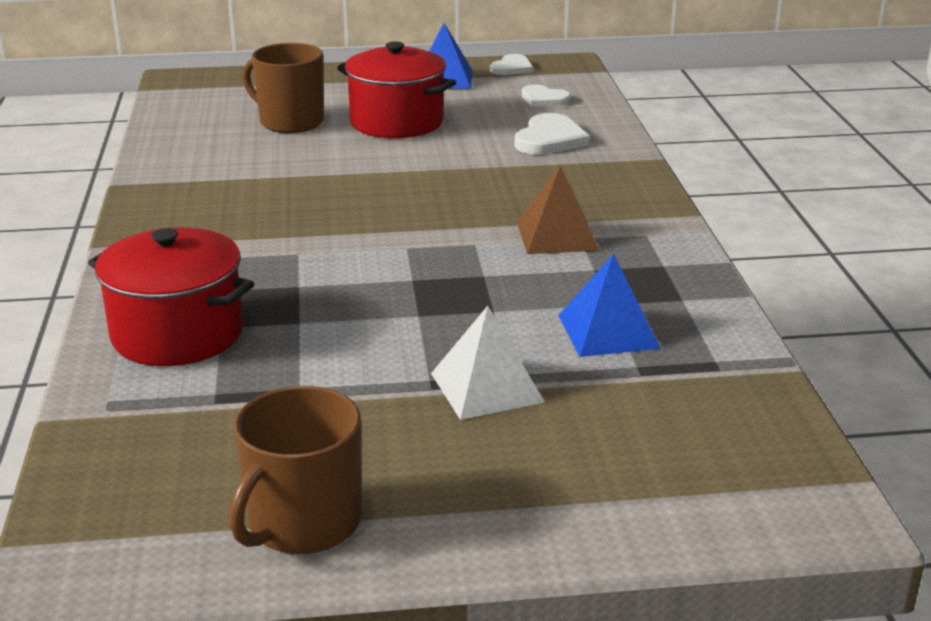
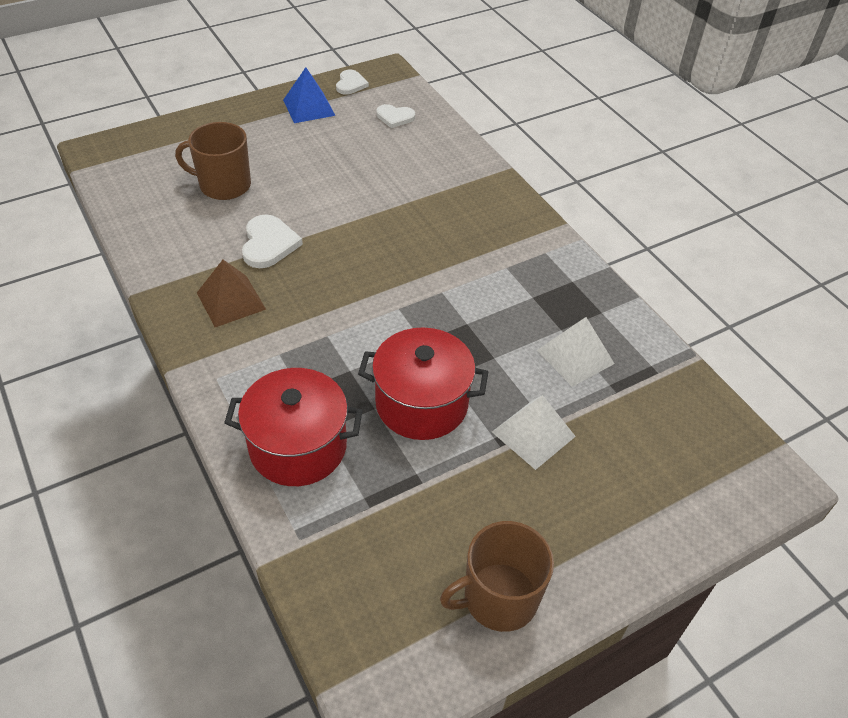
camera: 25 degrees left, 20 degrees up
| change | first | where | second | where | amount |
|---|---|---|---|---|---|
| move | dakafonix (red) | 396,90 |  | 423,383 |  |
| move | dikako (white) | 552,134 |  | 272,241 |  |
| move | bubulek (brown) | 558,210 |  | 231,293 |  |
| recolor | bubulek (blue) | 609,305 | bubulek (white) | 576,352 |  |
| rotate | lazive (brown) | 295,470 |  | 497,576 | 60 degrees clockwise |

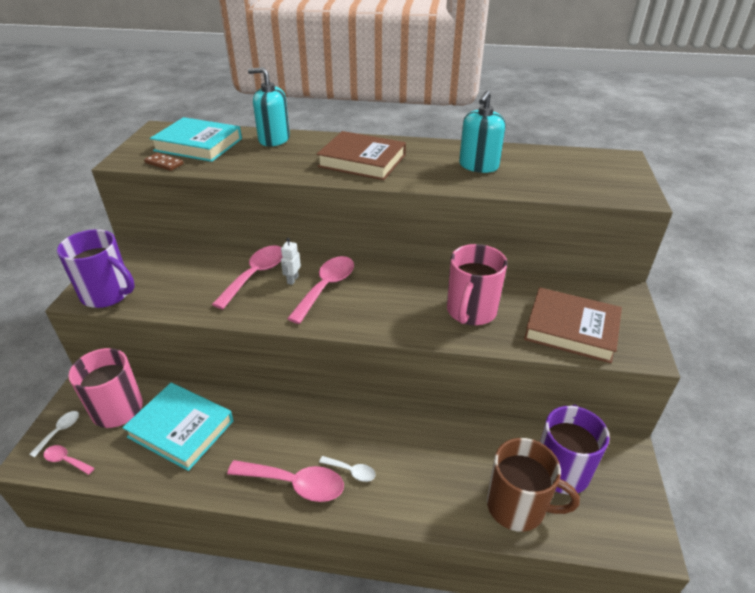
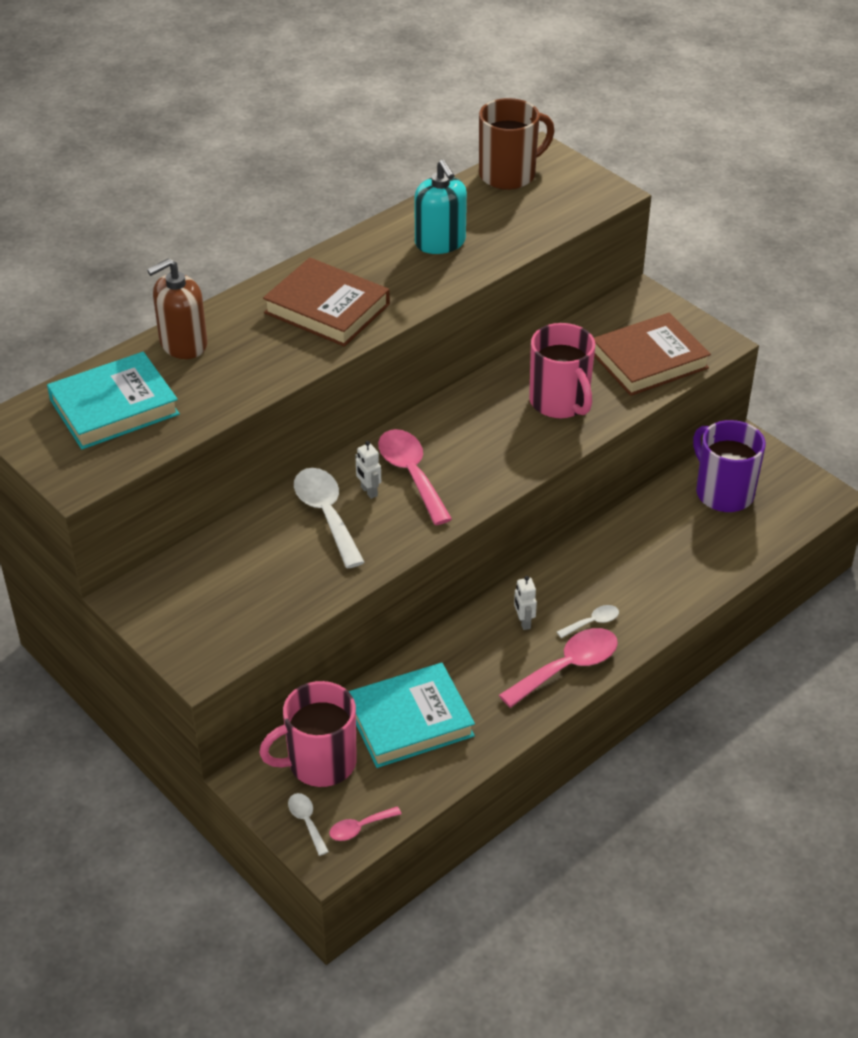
camera: 50 degrees left, 5 degrees up
| change | first | where | second | where | amount |
|---|---|---|---|---|---|
| recolor | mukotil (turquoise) | 269,106 | mukotil (brown) | 177,308 |  |
| rotate | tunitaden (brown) | 361,155 |  | 326,302 | 60 degrees clockwise |
| delete | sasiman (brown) | 164,161 |  |  |  |
| delete | lazive (purple) | 96,268 |  |  |  |
| recolor | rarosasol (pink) | 247,277 | rarosasol (white) | 329,518 |  |
| move | lazive (brown) | 533,485 |  | 517,144 |  |
| insert |  |  | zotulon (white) | 525,603 |  |

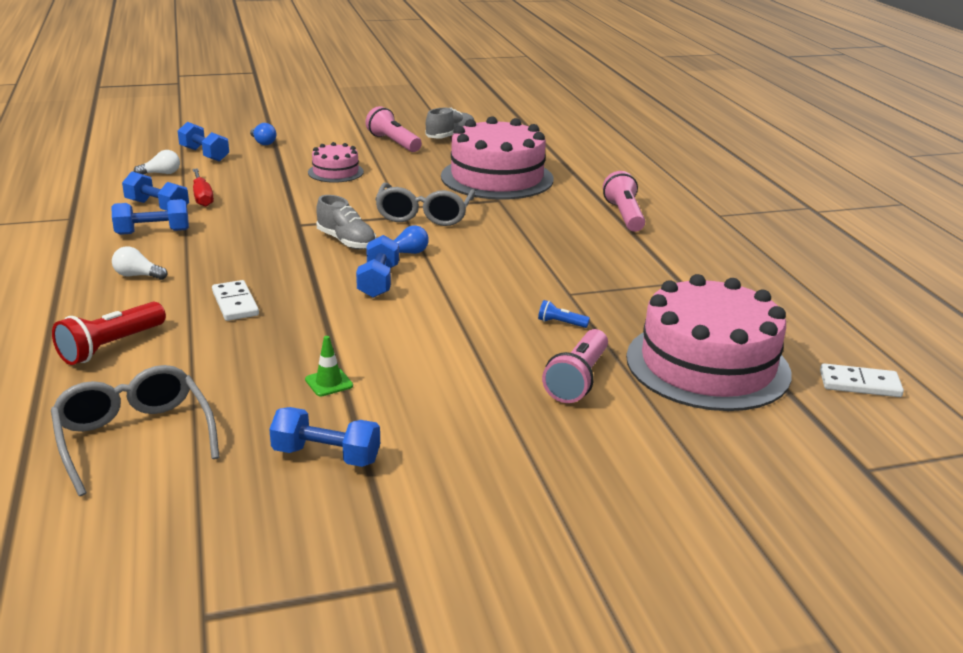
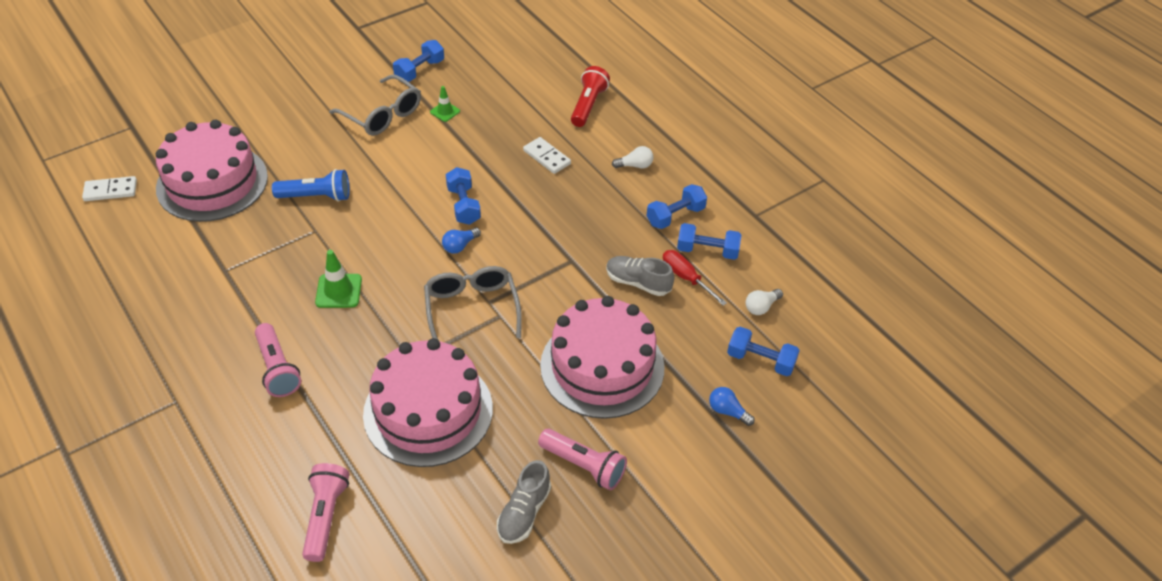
camera: 160 degrees right, 20 degrees up
| change | first | where | second | where | amount |
|---|---|---|---|---|---|
| resize | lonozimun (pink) | 336,162 |  | 602,357 | x2.04 |
| move | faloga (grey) | 346,222 |  | 640,276 |  |
| resize | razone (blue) | 564,314 |  | 311,185 | x2.04 |
| move | razone (pink) | 575,366 |  | 325,512 |  |
| move | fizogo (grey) | 135,430 |  | 375,105 |  |
| rotate | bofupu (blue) | 324,437 |  | 418,61 | 45 degrees counterclockwise |
| insert |  |  | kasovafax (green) | 338,279 |  |

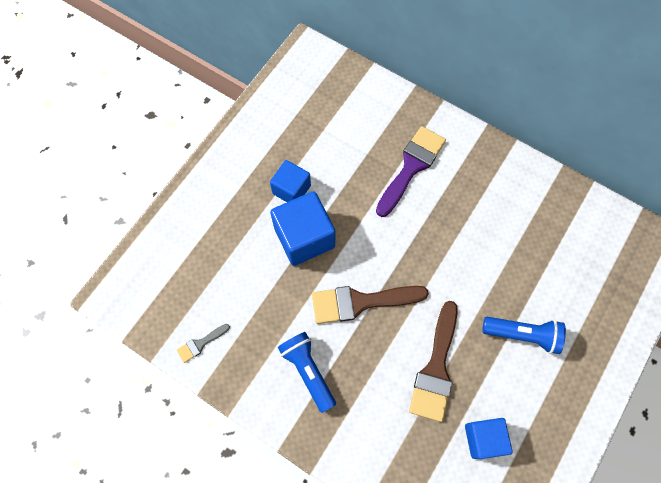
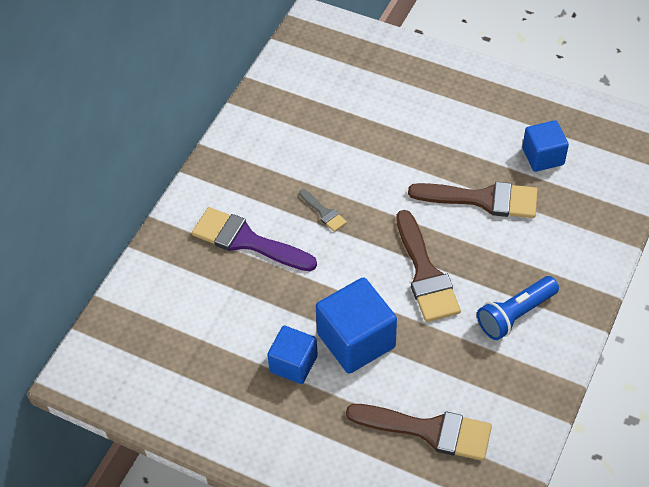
camera: 95 degrees left, 15 degrees down
| change | first | where | second | where | amount |
|---|---|---|---|---|---|
| delete | razone (blue) | 524,335 |  |  |  |
| move | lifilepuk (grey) | 203,343 |  | 323,211 |  |
| insert |  |  | lifilepuk (brown) | 419,432 |  |

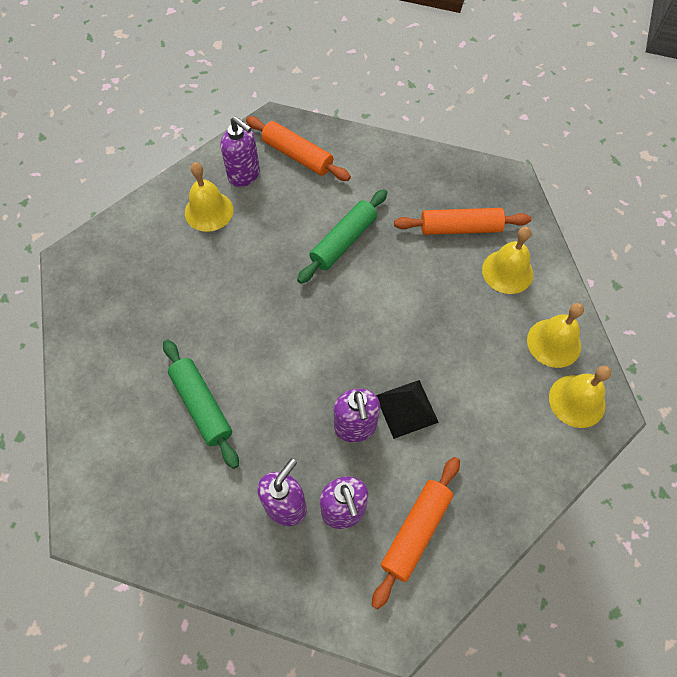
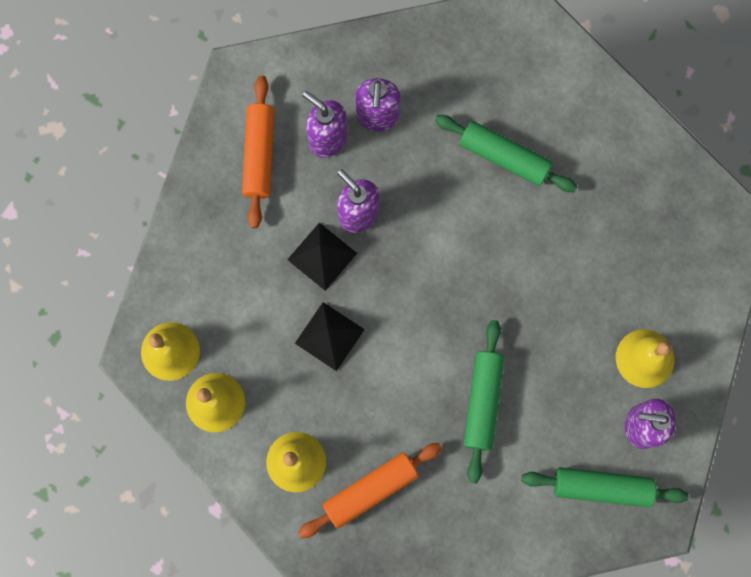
camera: 150 degrees right, 15 degrees up
| change | first | where | second | where | amount |
|---|---|---|---|---|---|
| recolor | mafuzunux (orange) | 298,148 | mafuzunux (green) | 605,487 |  |
| insert |  |  | bubulek (black) | 330,336 |  |

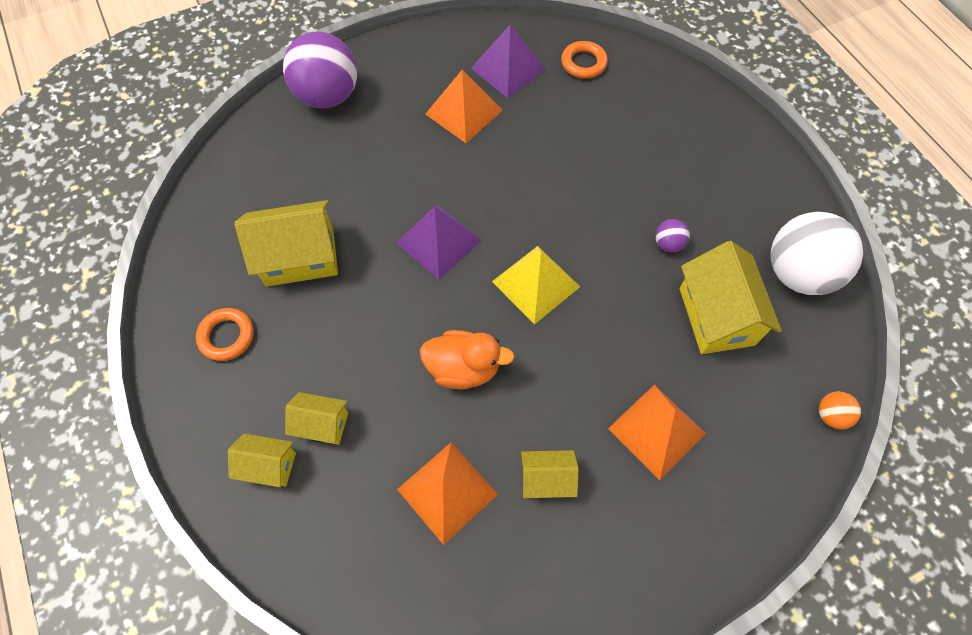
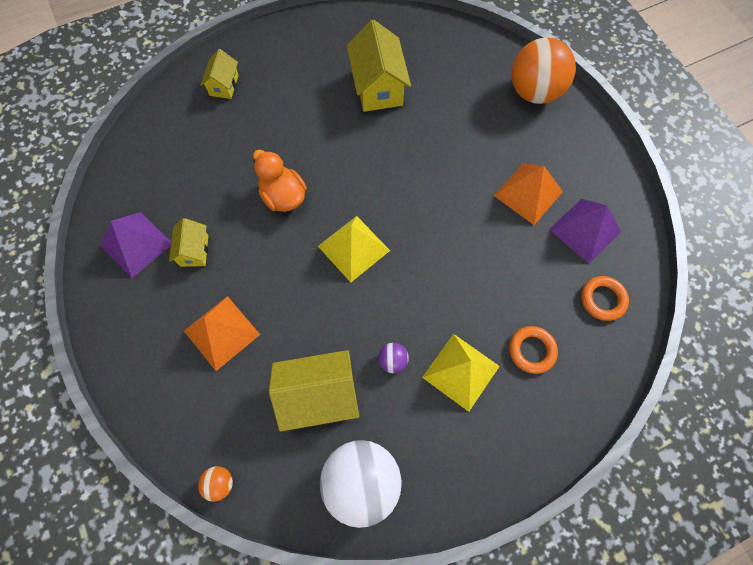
camera: 90 degrees right, 5 degrees up
| change | first | where | second | where | amount |
|---|---|---|---|---|---|
| recolor | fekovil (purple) | 320,70 | fekovil (orange) | 543,71 |  |
| move | bubulek (purple) | 439,243 |  | 135,245 |  |
| move | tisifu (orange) | 225,334 |  | 533,350 |  |
| rotate | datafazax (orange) | 467,359 |  | 280,181 | 135 degrees clockwise |
| delete | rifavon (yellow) | 316,418 |  |  |  |
| delete | bubulek (orange) | 447,493 |  |  |  |
| insert |  |  | bubulek (yellow) | 461,373 |  |

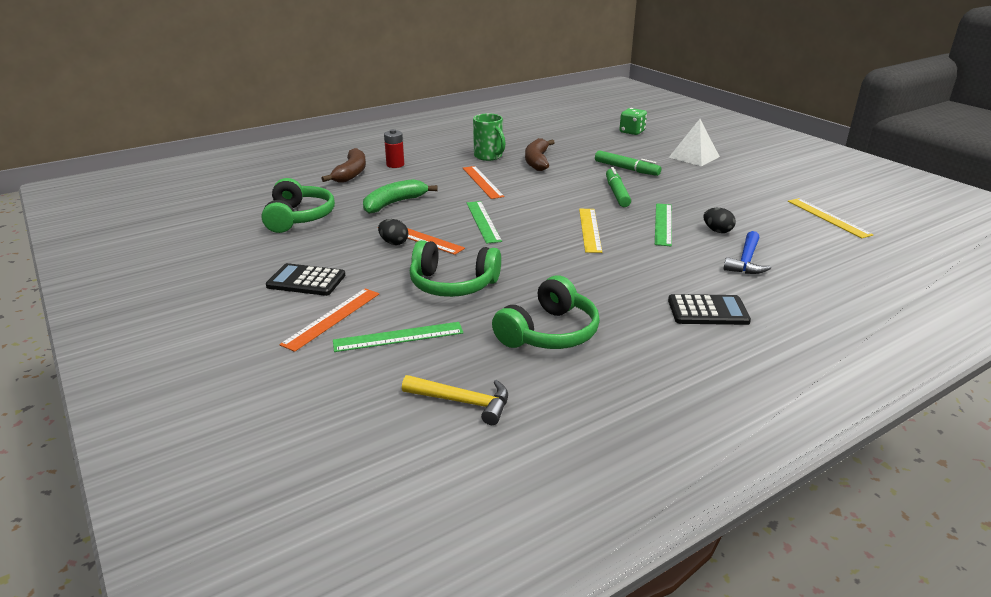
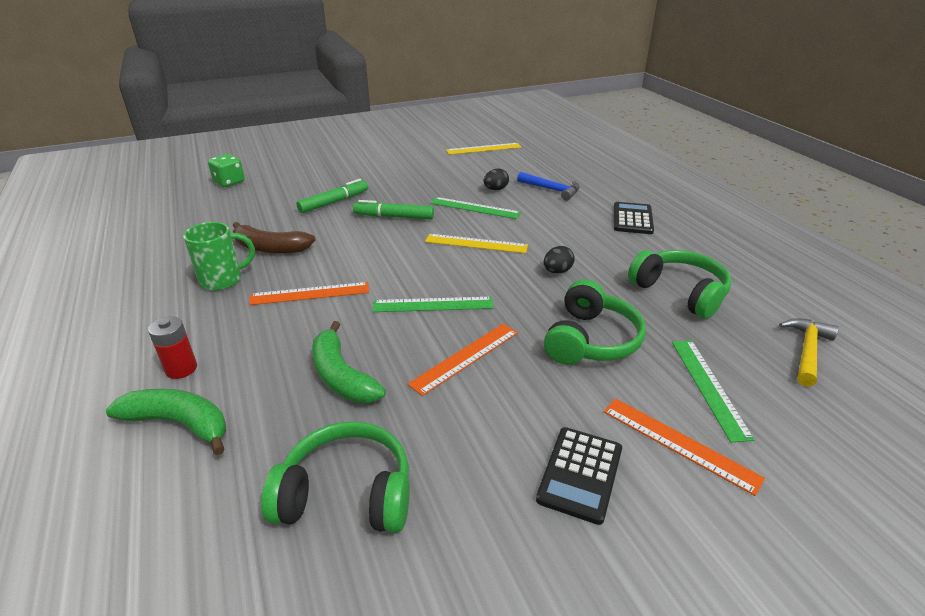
camera: 80 degrees left, 5 degrees up
| change | first | where | second | where | amount |
|---|---|---|---|---|---|
| delete | bubulek (white) | 694,142 |  |  |  |
| recolor | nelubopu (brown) | 343,165 | nelubopu (green) | 166,422 |  |
| move | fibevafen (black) | 393,232 |  | 559,260 |  |

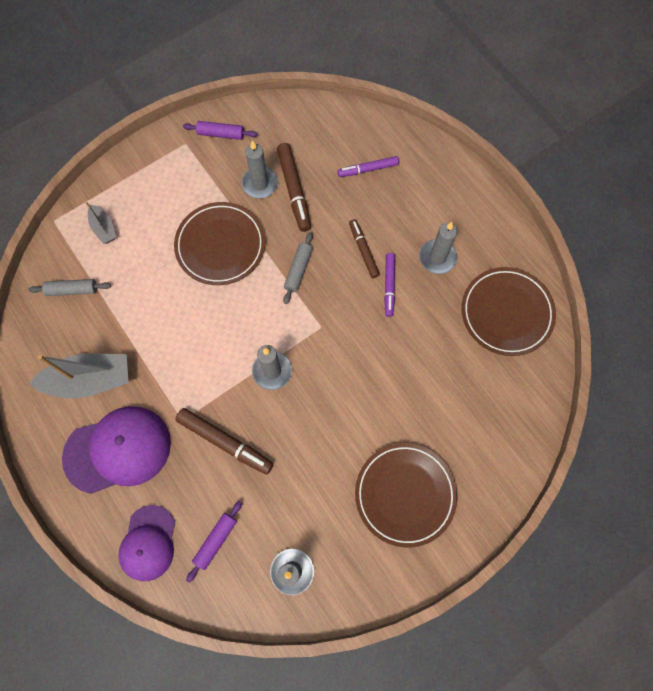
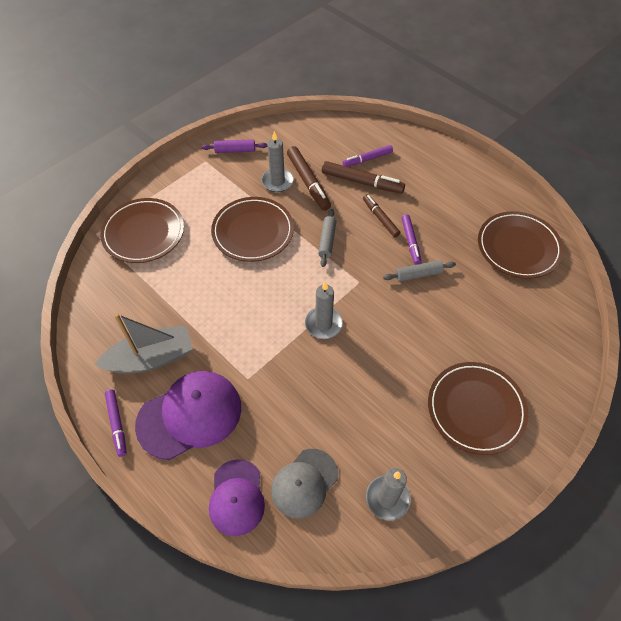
camera: 10 degrees left, 15 degrees down
| change | first | where | second | where | amount |
|---|---|---|---|---|---|
| replace | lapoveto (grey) | 100,222 | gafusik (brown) | 142,230 |  |
| delete | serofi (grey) | 438,248 |  |  |  |
| move | mafuzunux (grey) | 69,287 |  | 419,271 |  |
| move | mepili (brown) | 224,441 |  | 363,177 |  |
| replace | mafuzunux (purple) | 214,542 | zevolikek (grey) | 304,484 |  |
| insert |  |  | mepili (purple) | 116,423 |  |

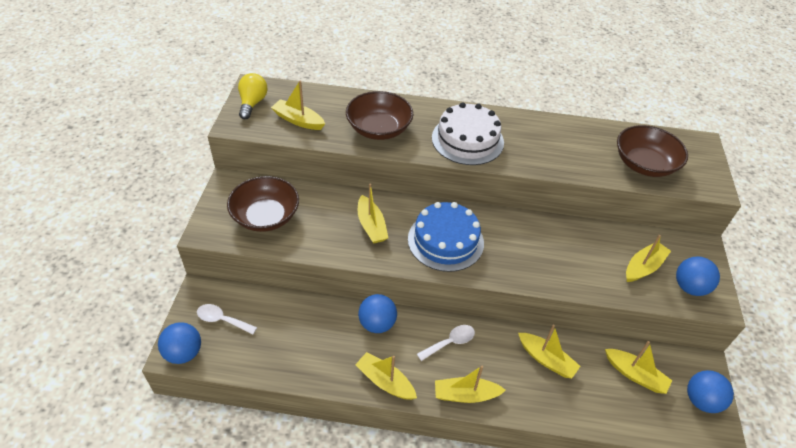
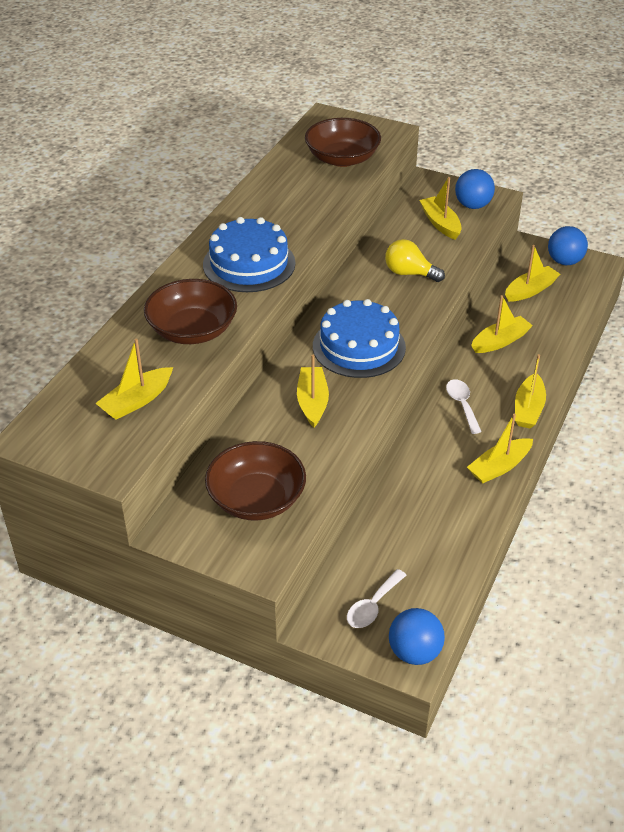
camera: 70 degrees left, 5 degrees down
| change | first | where | second | where | amount |
|---|---|---|---|---|---|
| move | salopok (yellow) | 253,96 |  | 415,260 |  |
| recolor | lonozimun (white) | 468,133 | lonozimun (blue) | 249,254 |  |
| rotate | lapoveto (yellow) | 373,214 |  | 313,391 | 90 degrees counterclockwise |
| delete | fekovil (blue) | 377,313 |  |  |  |

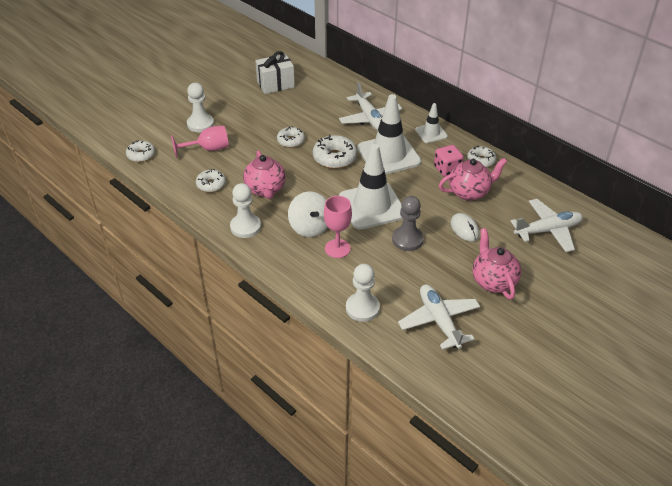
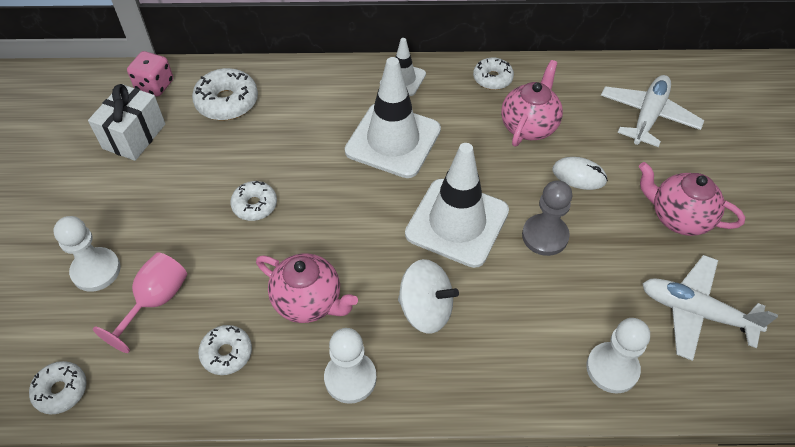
camera: 45 degrees left, 10 degrees up
| change | first | where | second | where | amount |
|---|---|---|---|---|---|
| delete | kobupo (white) | 370,106 |  |  |  |
| move | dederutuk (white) | 335,151 |  | 225,94 |  |
| move | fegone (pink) | 449,161 |  | 150,74 |  |
| delete | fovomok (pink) | 338,227 |  |  |  |

